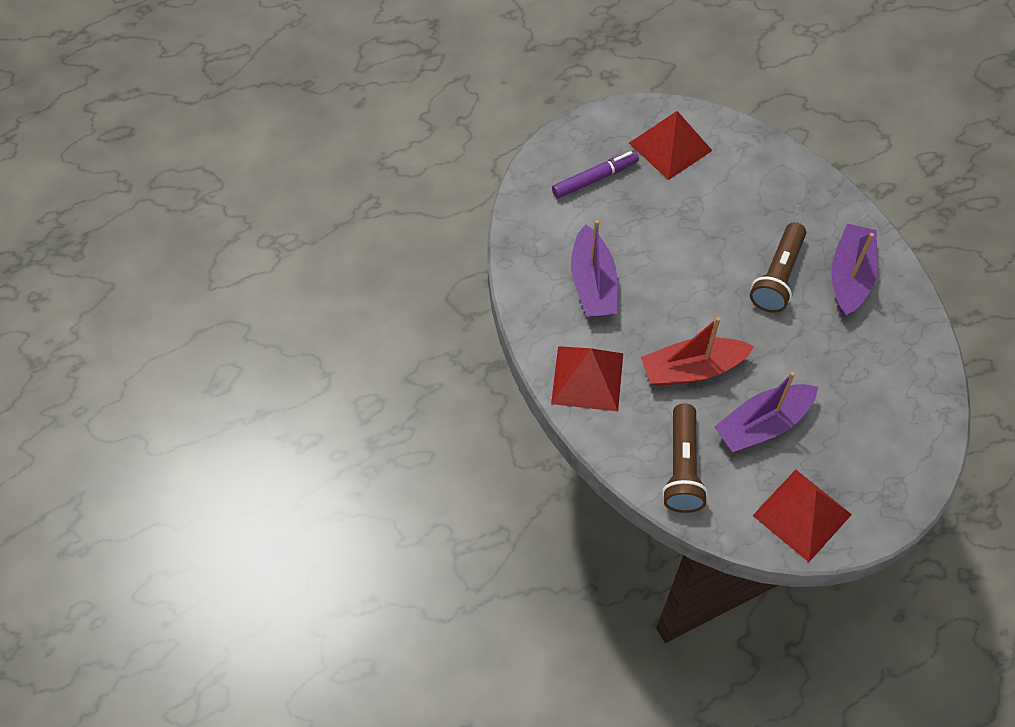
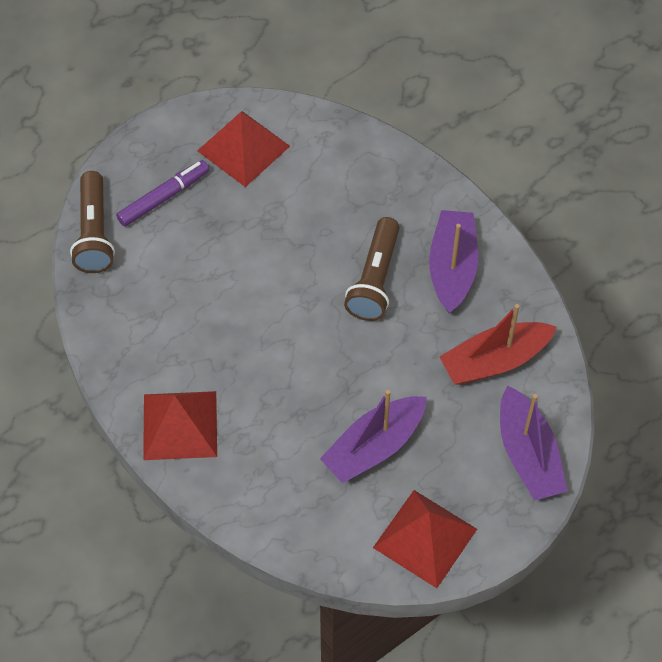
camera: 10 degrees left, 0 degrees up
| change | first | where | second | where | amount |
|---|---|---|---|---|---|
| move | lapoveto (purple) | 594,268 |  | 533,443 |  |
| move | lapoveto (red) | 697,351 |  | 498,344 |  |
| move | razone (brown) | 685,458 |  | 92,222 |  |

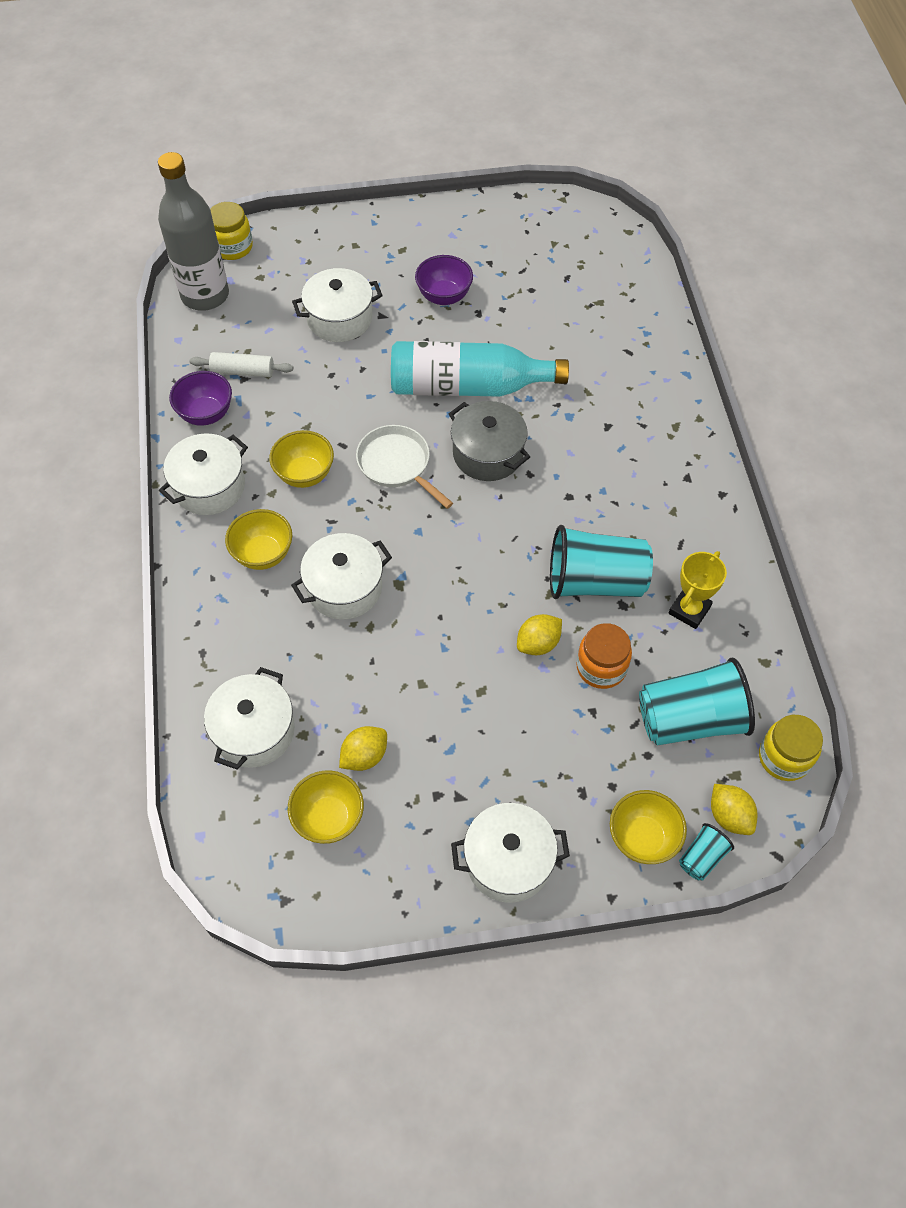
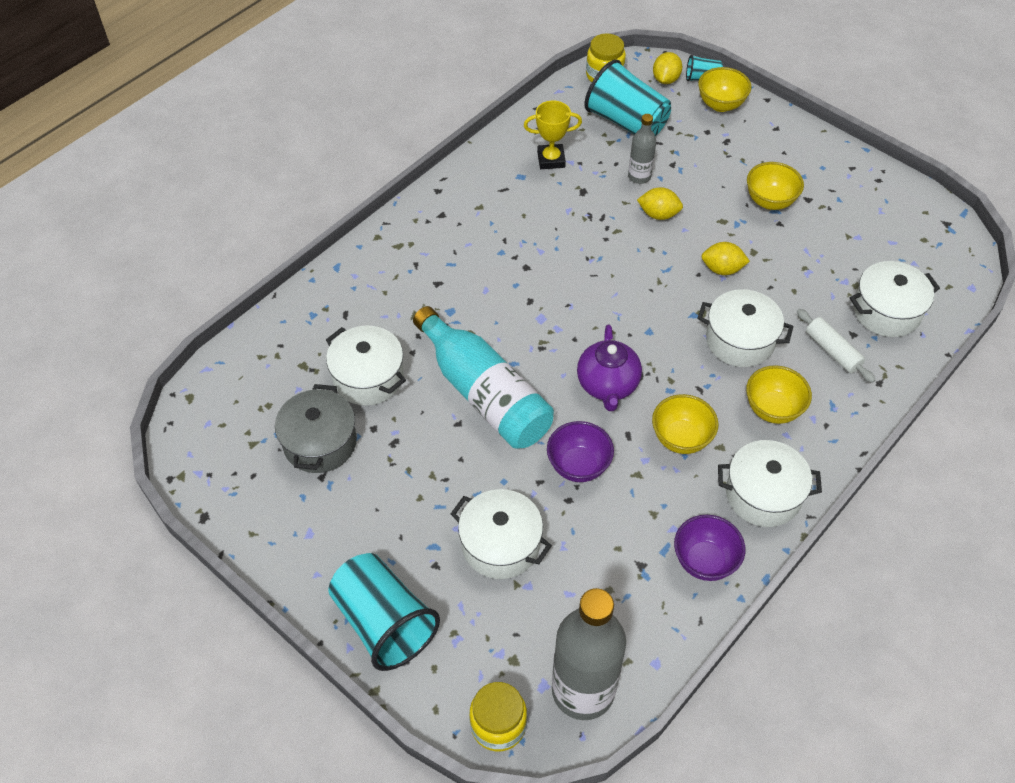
camera: 130 degrees left, 5 degrees down
| change | first | where | second | where | amount |
|---|---|---|---|---|---|
| move | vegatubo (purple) | 444,280 |  | 580,451 |  |
| move | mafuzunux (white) | 241,364 |  | 836,346 |  |
| move | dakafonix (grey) | 489,441 |  | 316,428 |  |
| replace | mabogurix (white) | 404,467 | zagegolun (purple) | 609,368 |  |
| move | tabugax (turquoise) | 601,562 |  | 384,612 |  |
| replace | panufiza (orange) | 604,656 | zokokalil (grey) | 642,149 |  |
| move | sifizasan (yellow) | 363,748 |  | 726,258 |  |
| move | vegatubo (yellow) | 326,807 |  | 775,186 |  |
| move | dakafonix (white) | 510,853 |  | 366,365 |  |

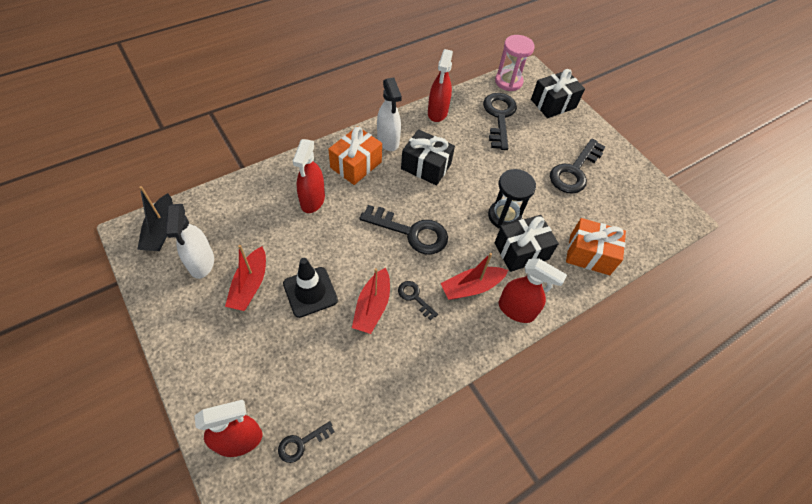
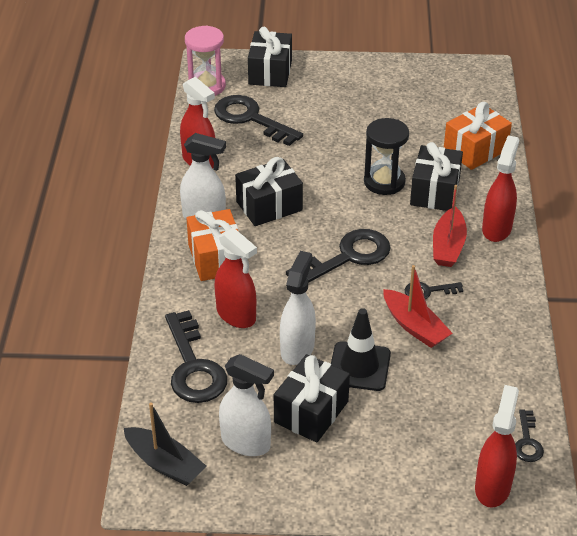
camera: 50 degrees left, 15 degrees down
| change | first | where | second | where | amount |
|---|---|---|---|---|---|
| move | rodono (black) | 577,166 |  | 196,356 |  |
| replace | lapoveto (red) | 245,278 | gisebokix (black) | 312,398 |  |
| rotate | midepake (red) | 533,291 |  | 500,188 | 45 degrees counterclockwise |
| insert |  |  | midepake (white) | 298,308 |  |

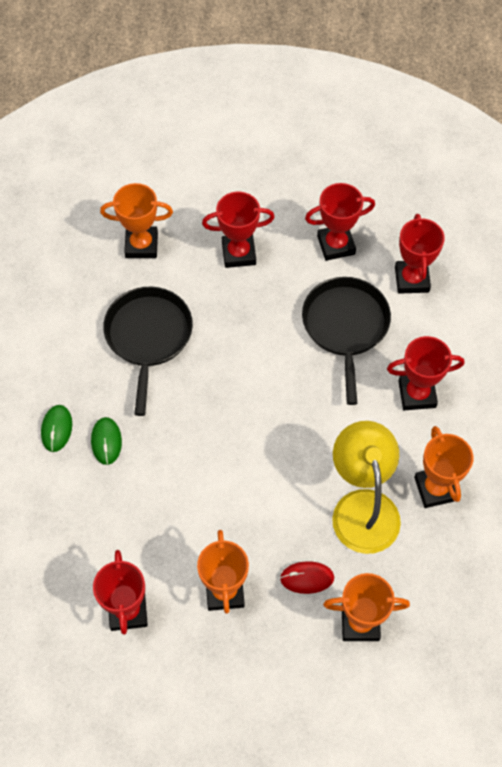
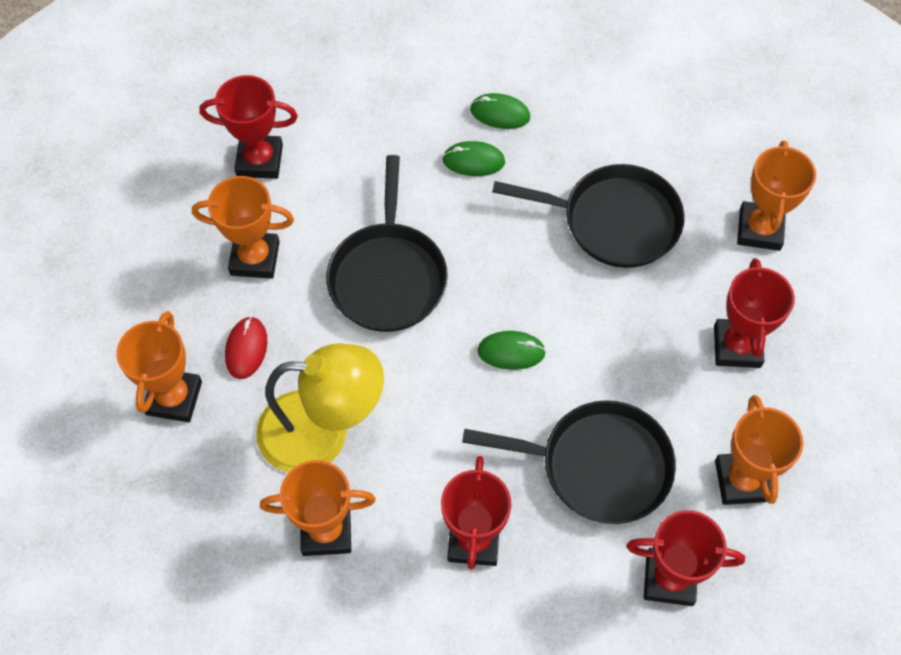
camera: 100 degrees right, 0 degrees up
| change | first | where | second | where | amount |
|---|---|---|---|---|---|
| recolor | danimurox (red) | 340,222 | danimurox (orange) | 759,450 |  |
| insert |  |  | mabogurix (black) | 387,243 |  |
| insert |  |  | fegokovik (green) | 511,350 |  |

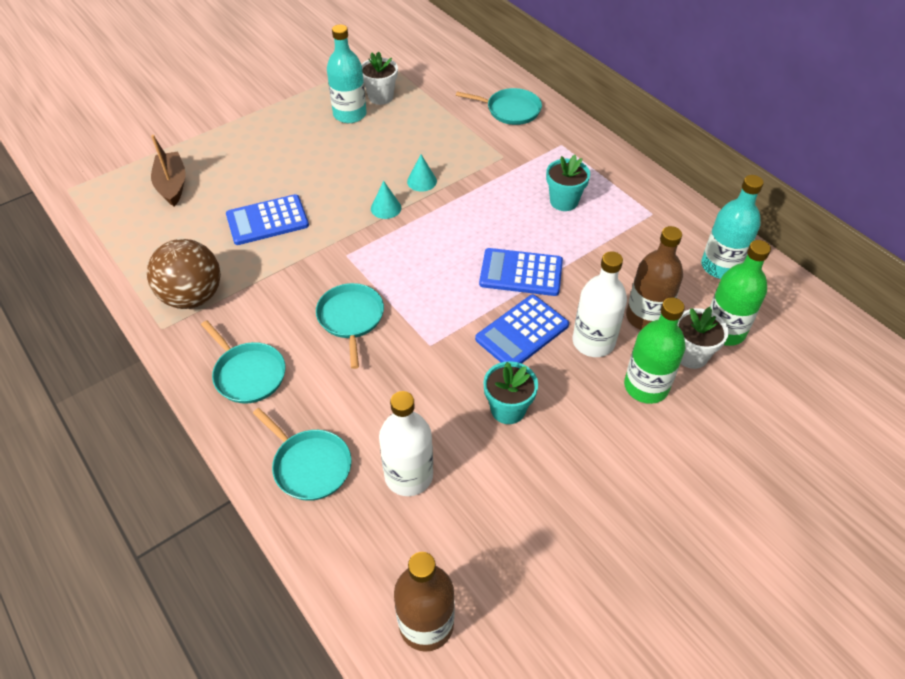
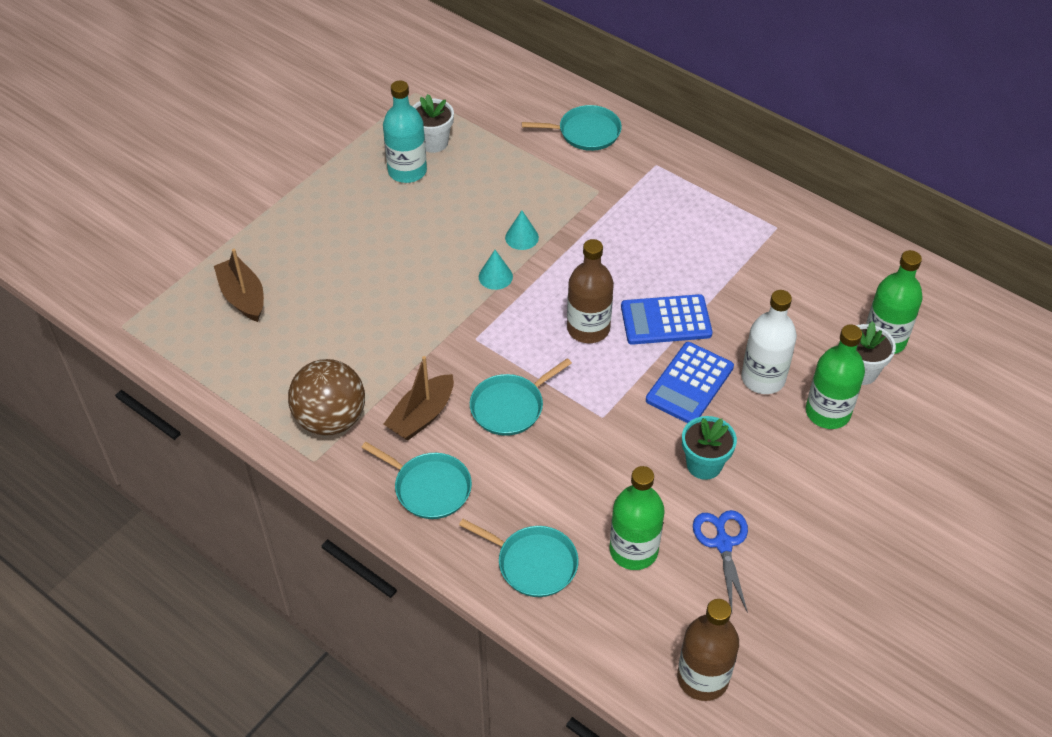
camera: 15 degrees left, 0 degrees up
| change | first | where | second | where | amount |
|---|---|---|---|---|---|
| delete | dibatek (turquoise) | 568,183 |  |  |  |
| delete | zokokalil (turquoise) | 732,227 |  |  |  |
| delete | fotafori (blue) | 267,219 |  |  |  |
| move | zokokalil (brown) | 654,278 |  | 590,291 |  |
| rotate | mabogurix (turquoise) | 350,326 |  | 521,397 | 105 degrees counterclockwise |
| recolor | zokokalil (white) | 406,443 | zokokalil (green) | 637,518 |  |
| insert |  |  | lapoveto (brown) | 419,398 |  |
| insert |  |  | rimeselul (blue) | 720,561 |  |

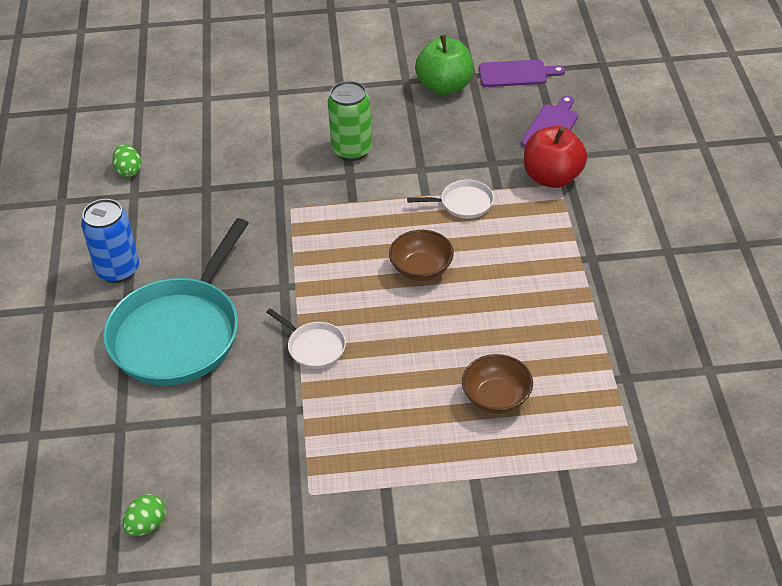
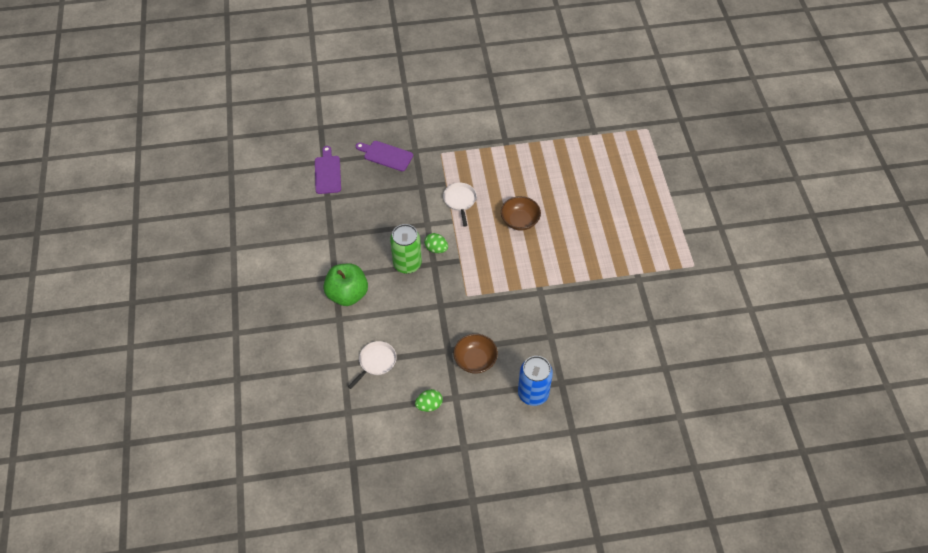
camera: 95 degrees left, 10 degrees up
| change | first | where | second | where | amount |
|---|---|---|---|---|---|
| move | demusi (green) | 444,65 |  | 345,284 |  |
| delete | demusi (red) | 555,157 |  |  |  |
| delete | mabogurix (turquoise) | 176,302 |  |  |  |
| move | mabogurix (white) | 306,338 |  | 372,365 |  |
| move | vegatubo (brown) | 497,384 |  | 476,354 |  |
| move | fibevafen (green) | 144,515 |  | 436,243 |  |

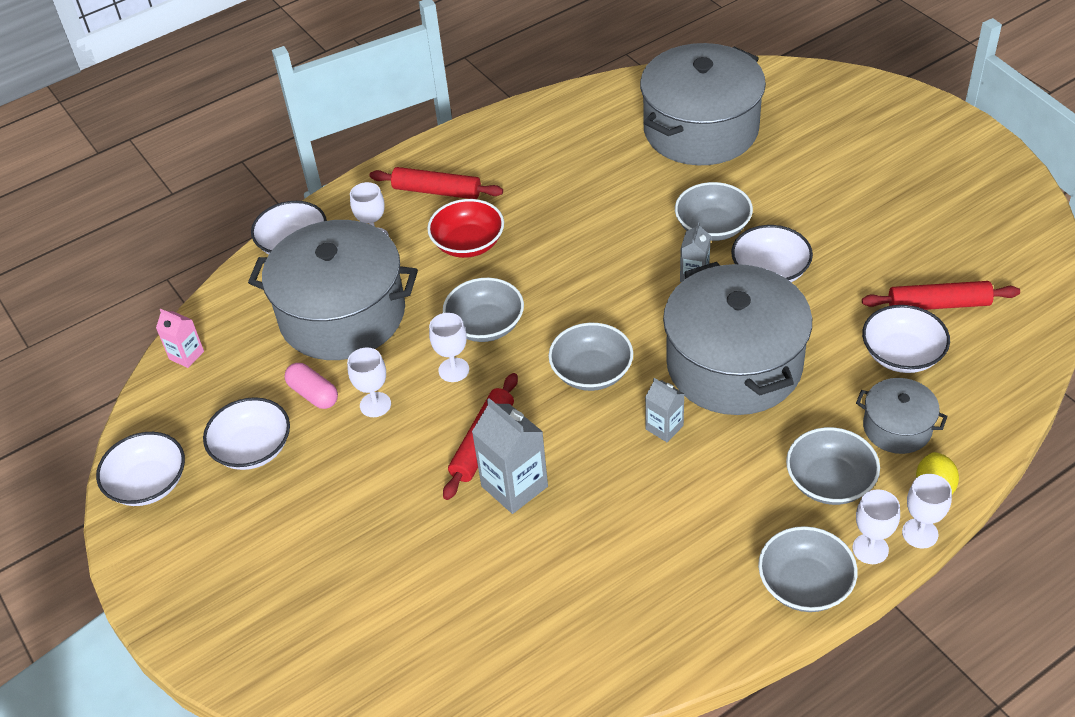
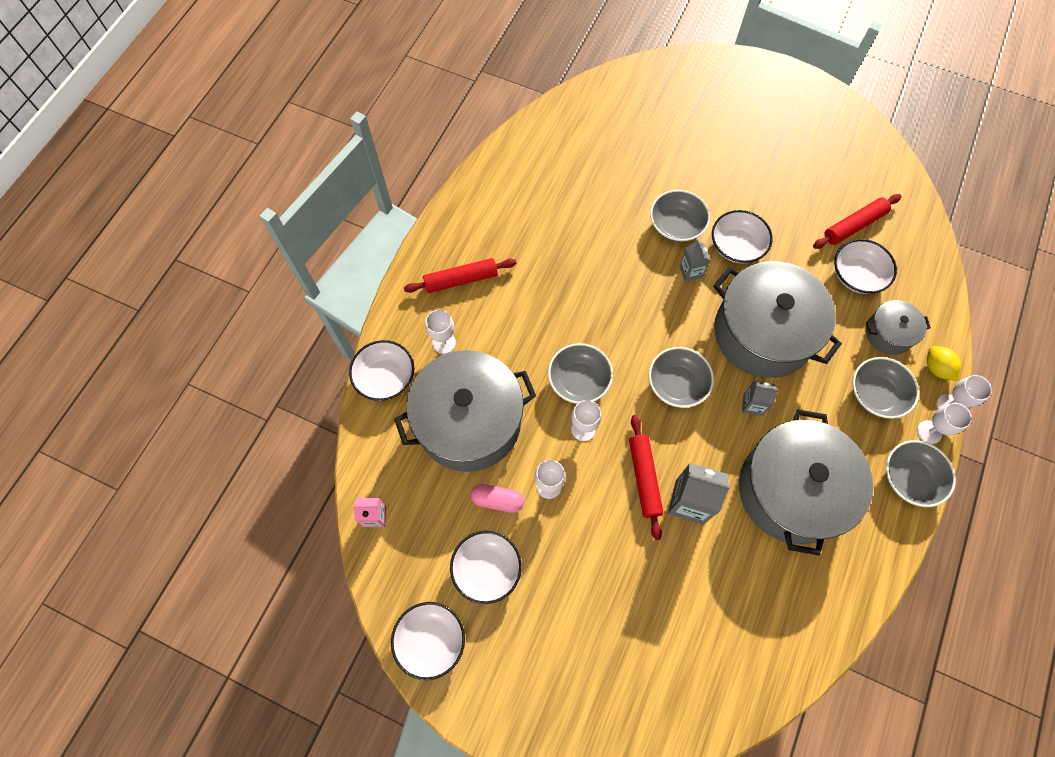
camera: 35 degrees left, 20 degrees up
| change | first | where | second | where | amount |
|---|---|---|---|---|---|
| move | dakafonix (grey) | 703,104 |  | 806,482 |  |
| delete | vegatubo (red) | 465,228 |  |  |  |

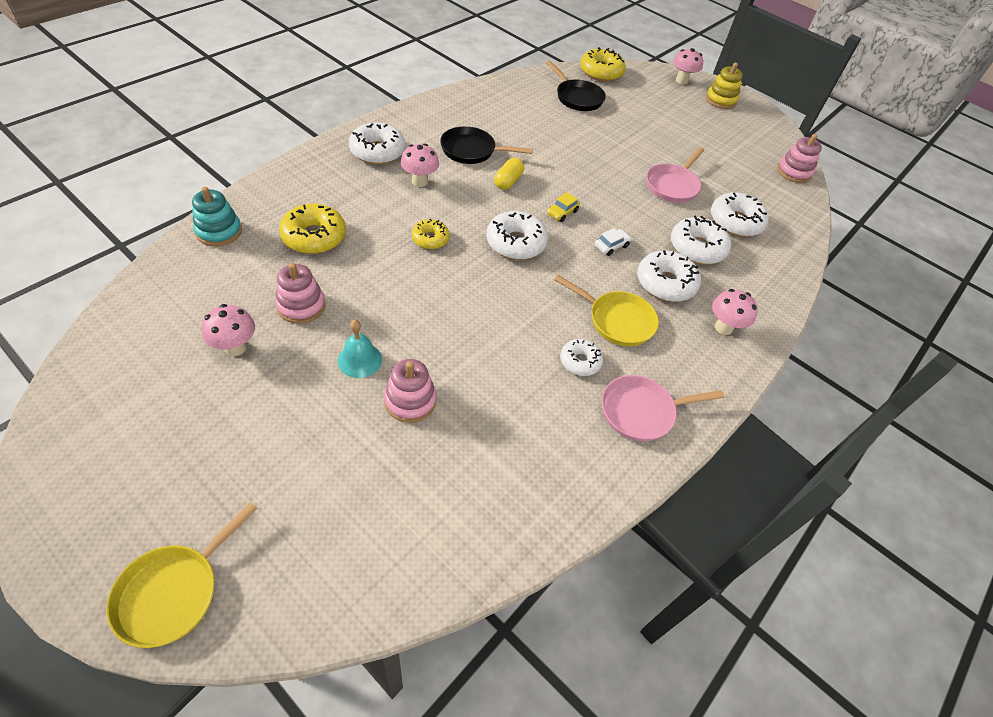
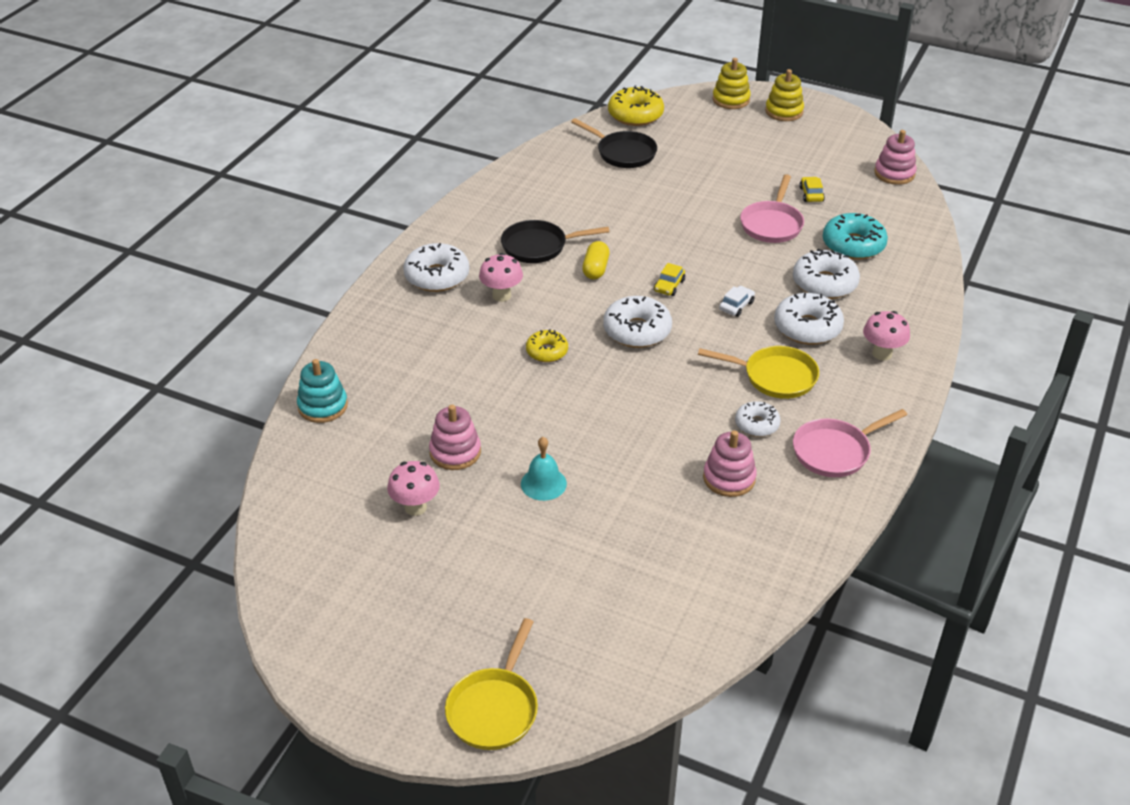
camera: 10 degrees left, 10 degrees down
| change | first | where | second | where | amount |
|---|---|---|---|---|---|
| replace | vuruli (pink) | 688,66 | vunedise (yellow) | 732,83 |  |
| recolor | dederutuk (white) | 740,214 | dederutuk (turquoise) | 855,236 |  |
| delete | dederutuk (yellow) | 312,228 |  |  |  |
| move | vunedise (pink) | 410,391 |  | 730,463 |  |
| insert |  |  | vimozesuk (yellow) | 812,189 |  |

